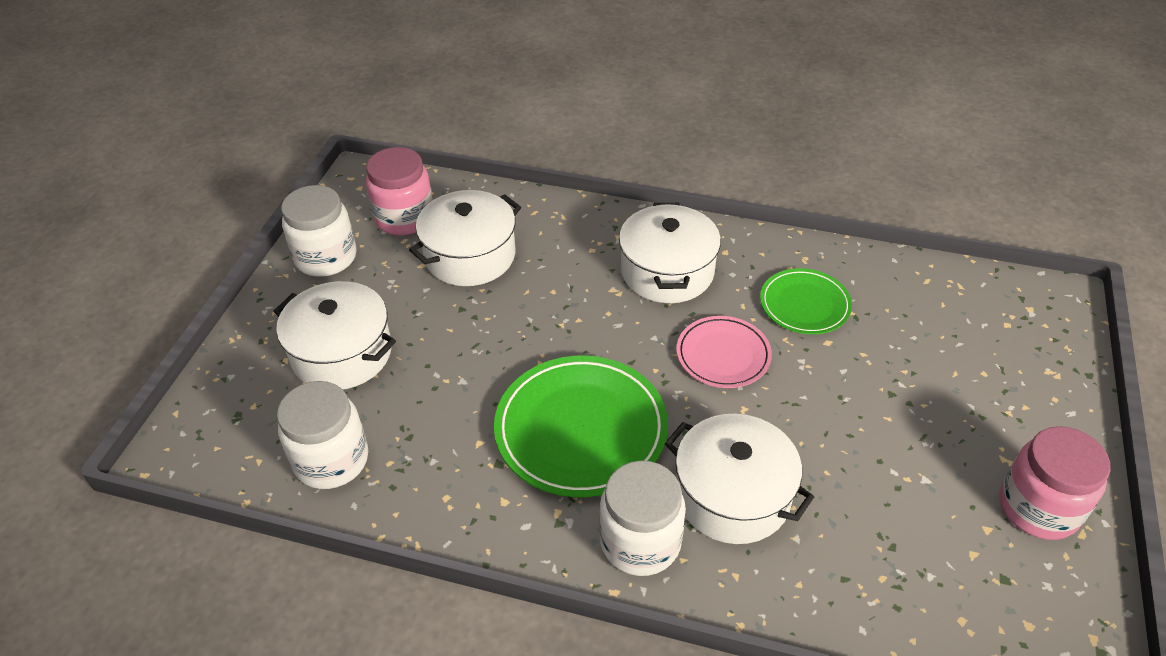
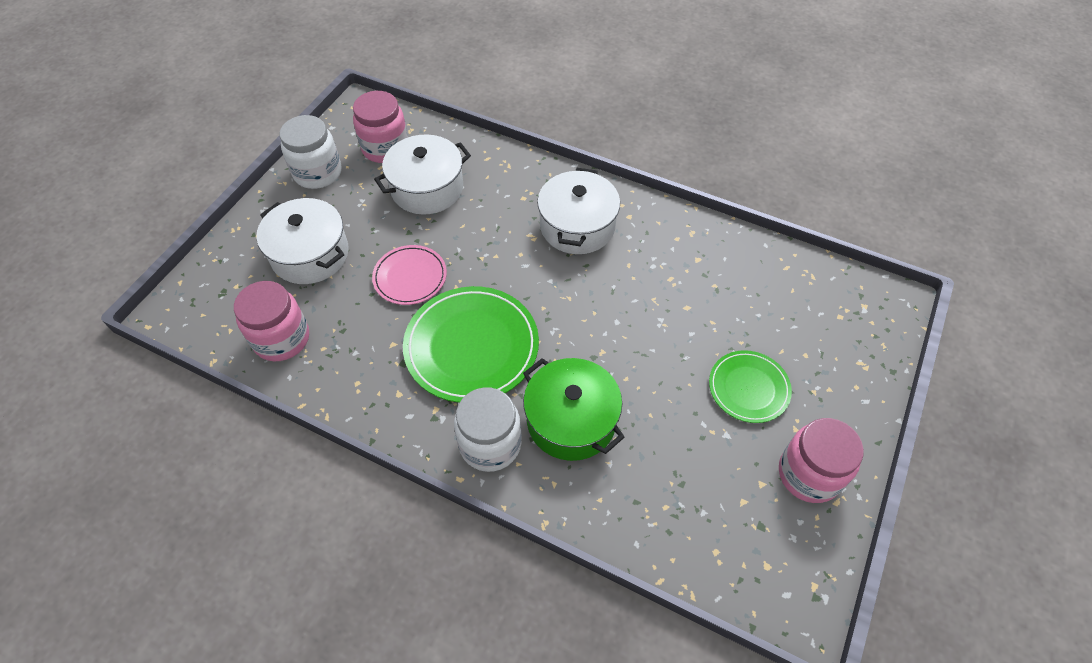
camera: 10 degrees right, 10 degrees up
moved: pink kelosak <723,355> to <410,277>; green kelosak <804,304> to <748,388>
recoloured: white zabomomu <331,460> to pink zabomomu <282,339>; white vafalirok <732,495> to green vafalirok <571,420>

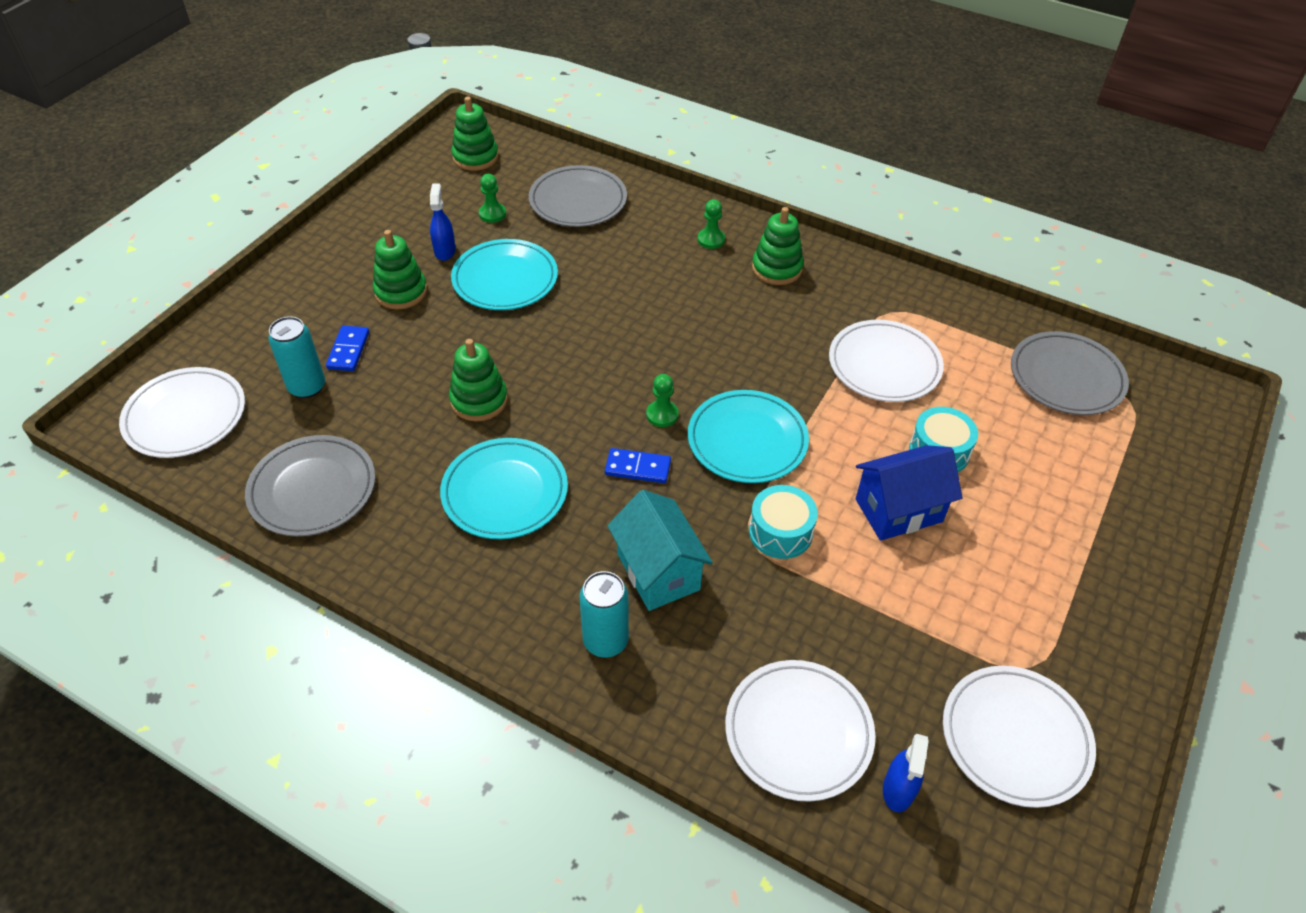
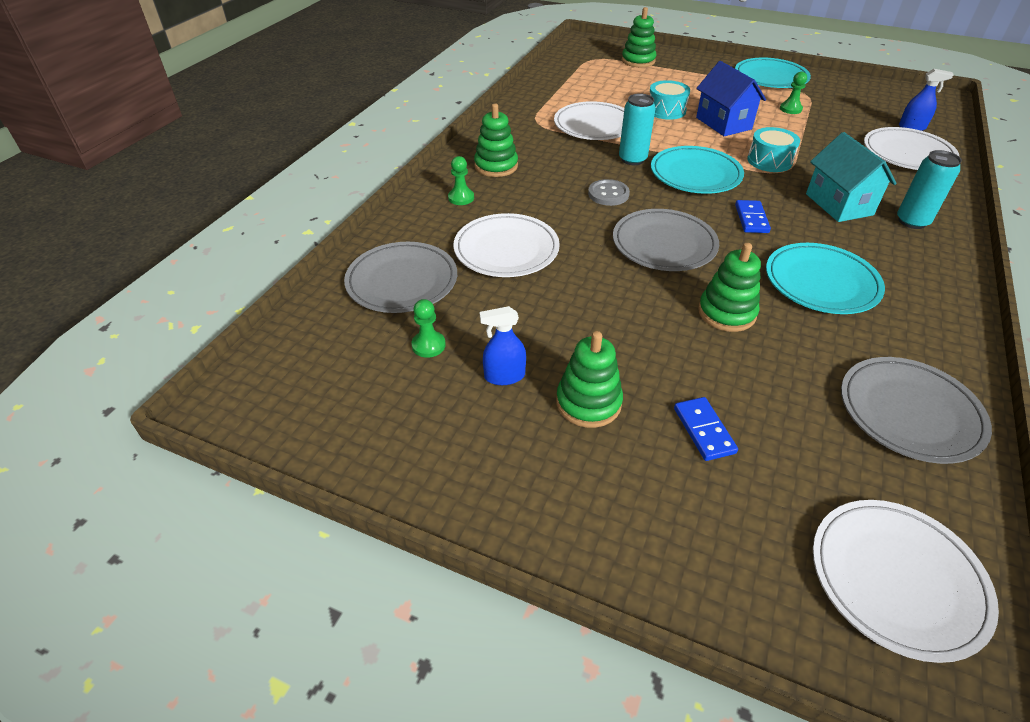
camera: 95 degrees left, 5 degrees down
added: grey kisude <608,194>
moved: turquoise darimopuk <307,387> to <632,159>; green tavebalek <475,157> to <638,61>; turquoise kelosak <505,279> to <770,77>; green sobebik <662,415> to <790,109>; white kelosak <1015,738> to <506,250>; grey kelosak <1066,377> to <664,244>
turned: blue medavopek <348,350> = <704,430> 75 degrees clockwise; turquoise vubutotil <658,572> = <839,204> 75 degrees counterclockwise

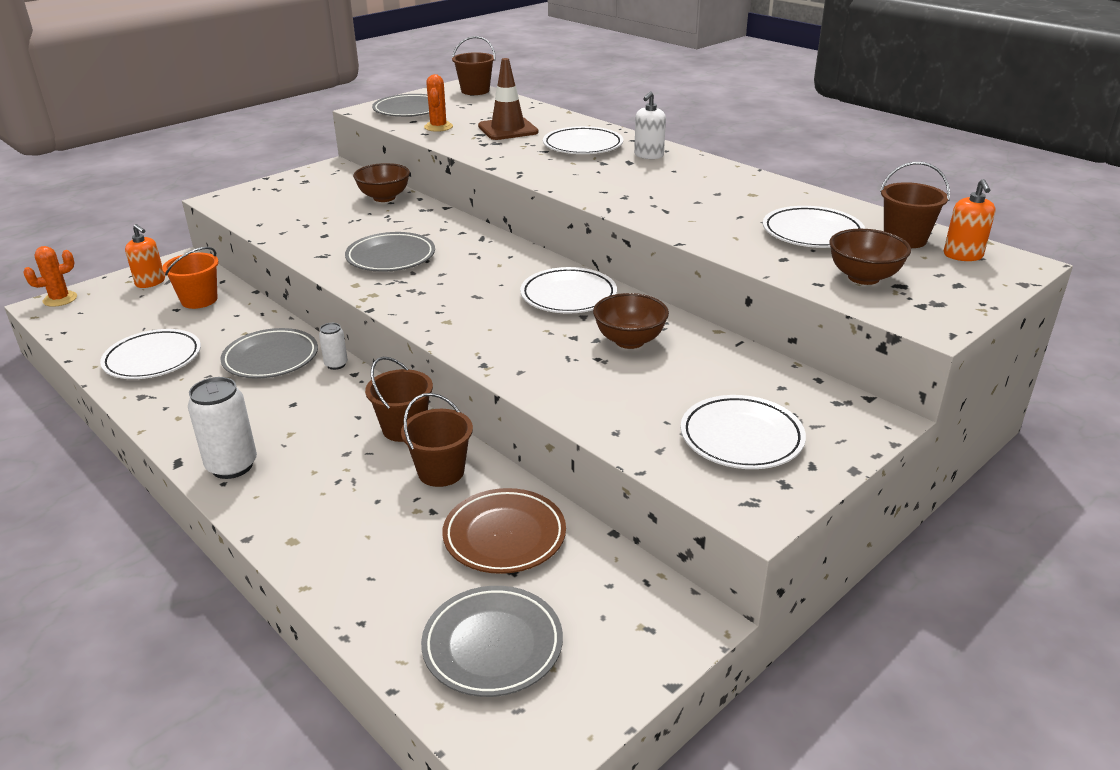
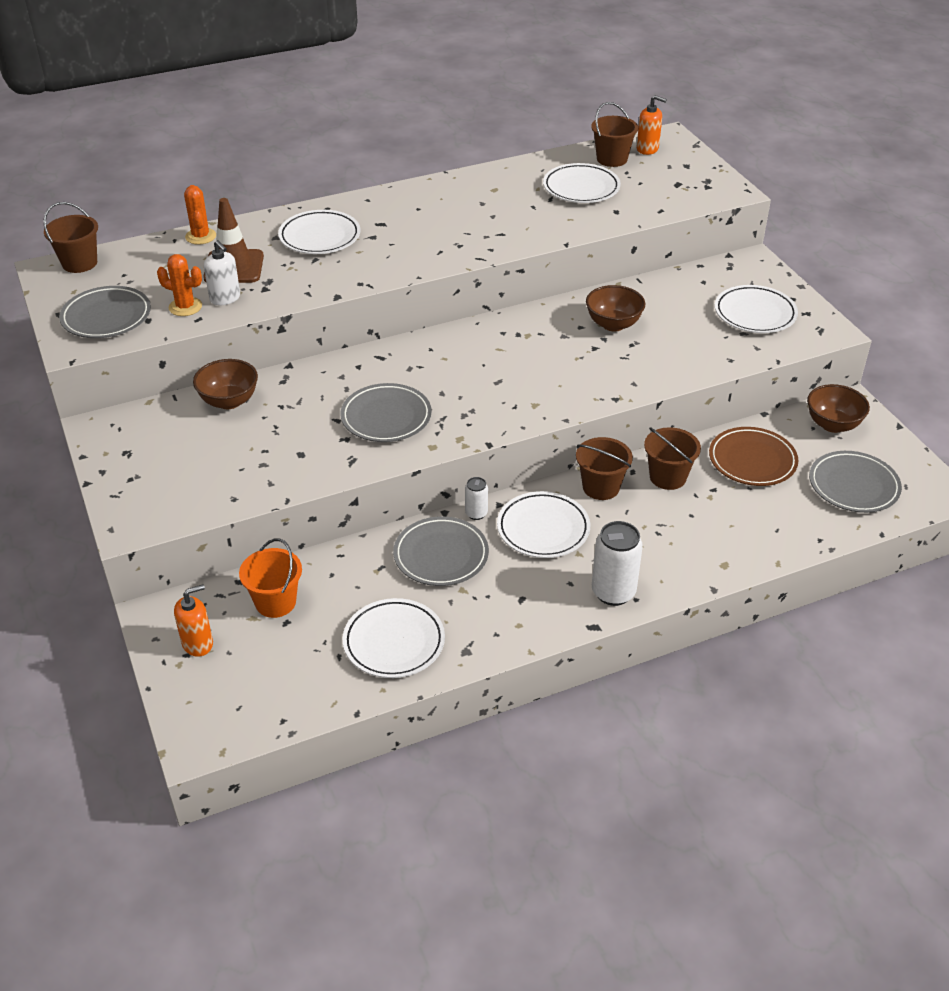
camera: 70 degrees left, 10 degrees up
moved: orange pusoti <60,299> to <200,236>; white kelosak <568,296> to <543,529>; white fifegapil <648,155> to <225,298>; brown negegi <863,277> to <832,424>

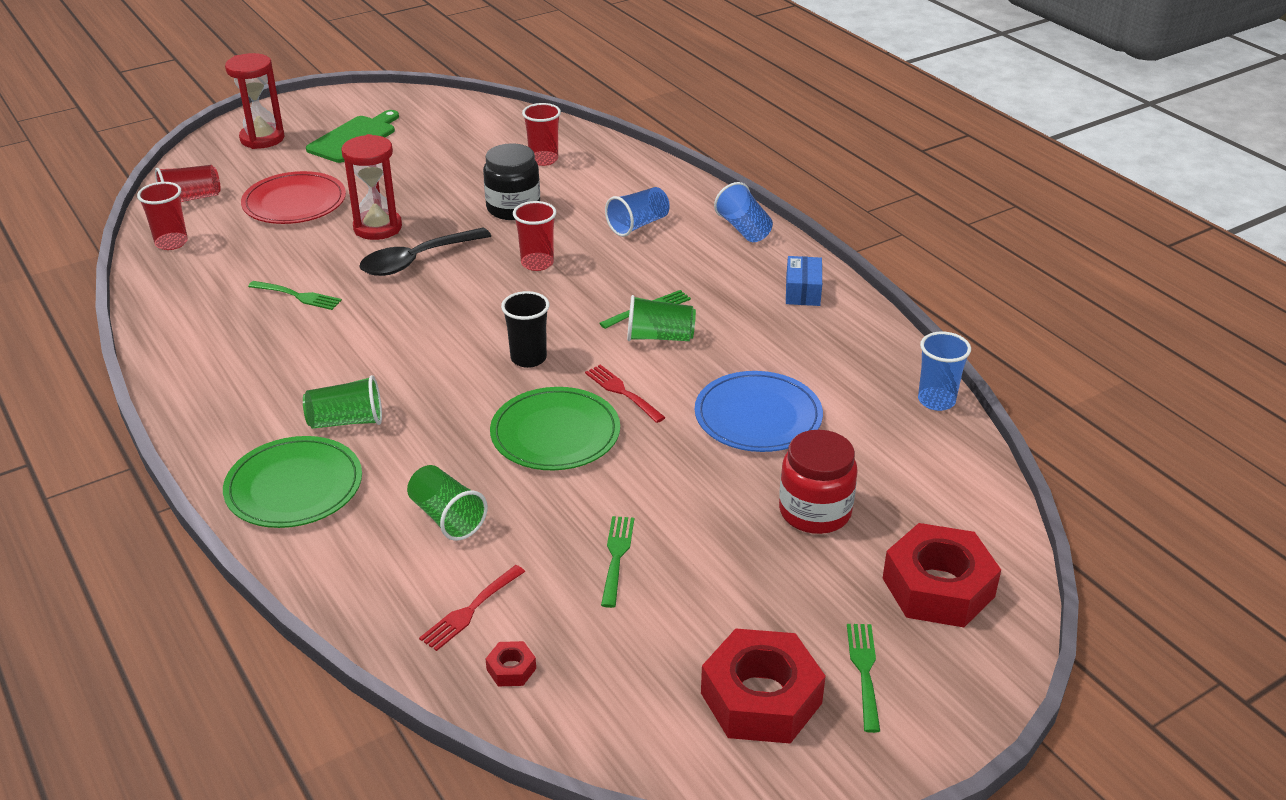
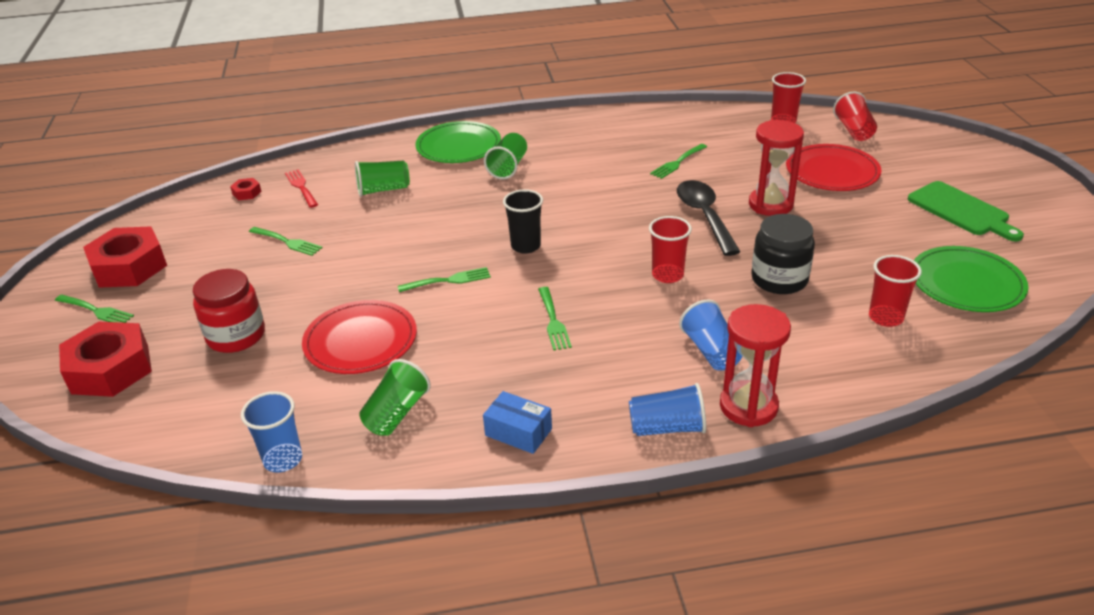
camera: 115 degrees right, 0 degrees up
moved: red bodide <262,139> to <748,406>; green kelosak <555,433> to <966,283>; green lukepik <659,337> to <396,413>
recoloured: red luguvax <622,392> to green luguvax <448,280>; blue kelosak <758,416> to red kelosak <360,341>

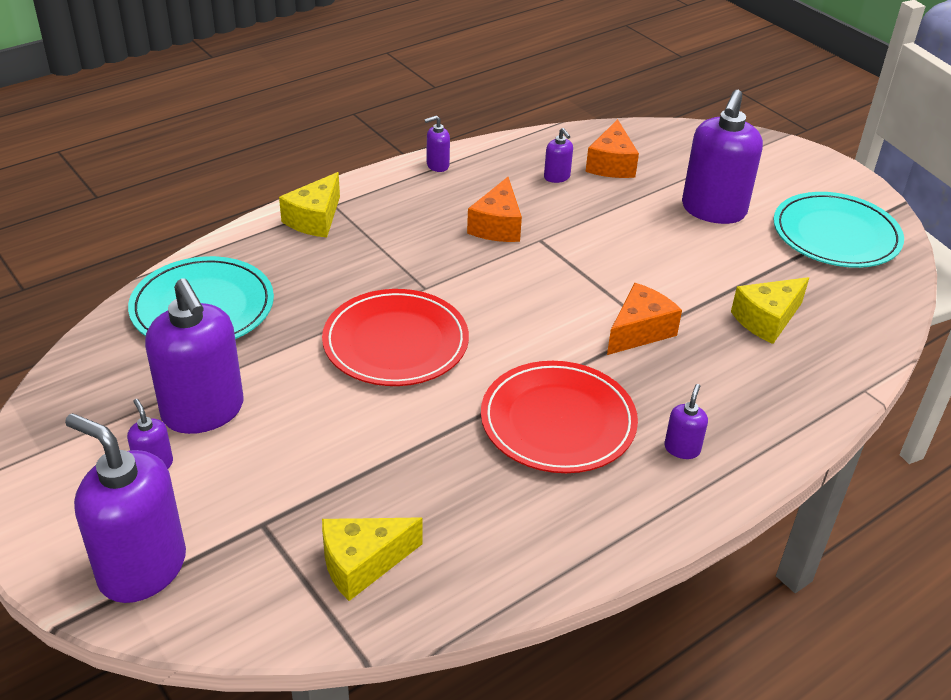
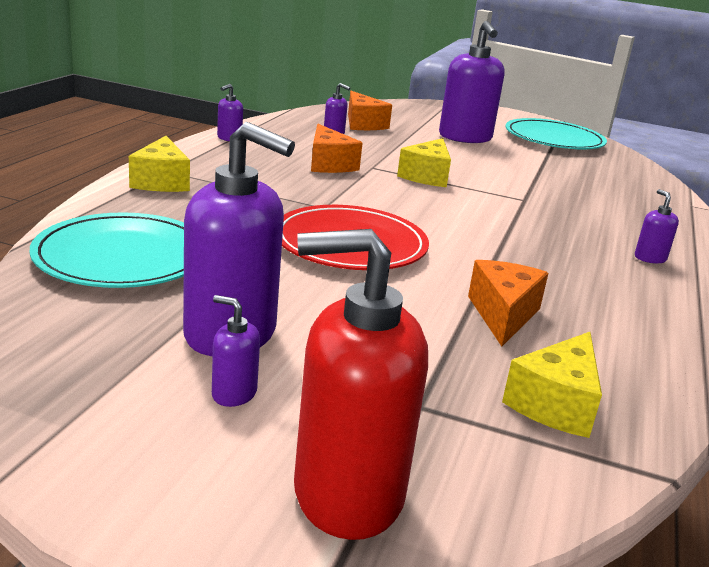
camera: 35 degrees left, 15 degrees down
removed: red kelosak <558,421>
moved: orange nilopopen <639,331> to <503,314>; yellow nilopopen <767,320> to <427,176>
recoloured: purple fifegapil <142,568> to red fifegapil <347,493>

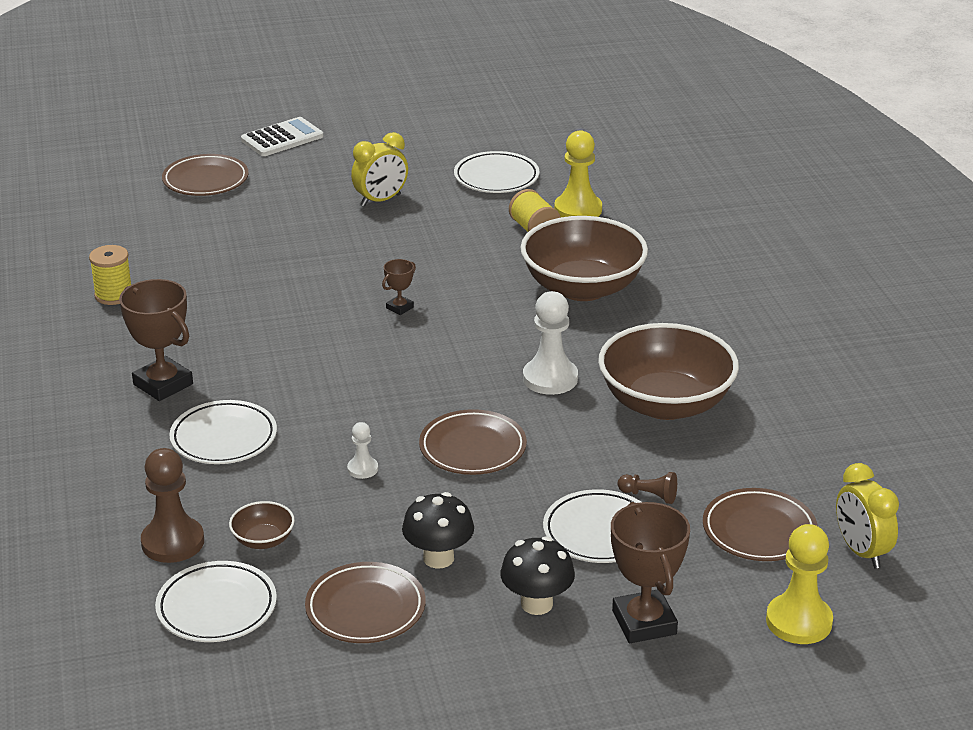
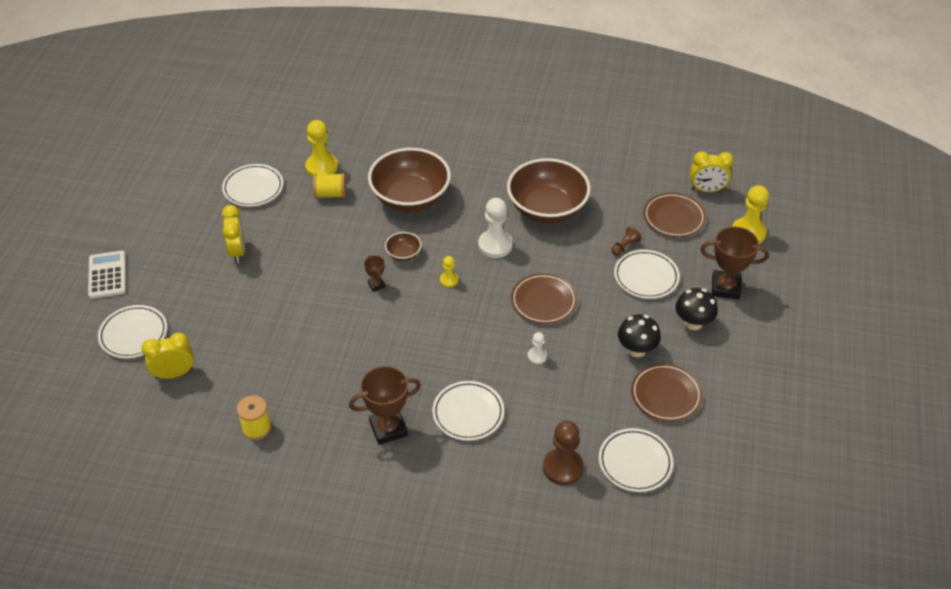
camera: 65 degrees left, 15 degrees up
added: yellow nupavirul <174,374>; yellow sobebik <449,280>
moved: brown negegi <263,540> to <403,254>
recoloured: brown kelosak <205,180> to white kelosak <133,334>

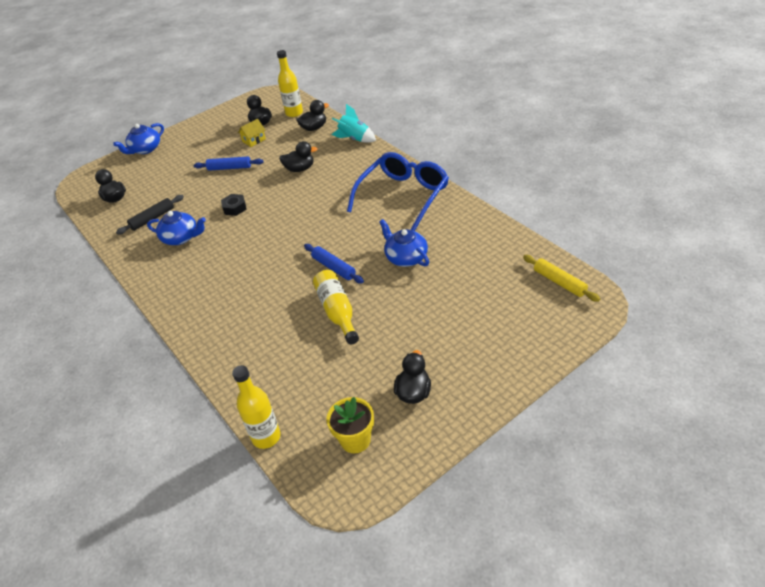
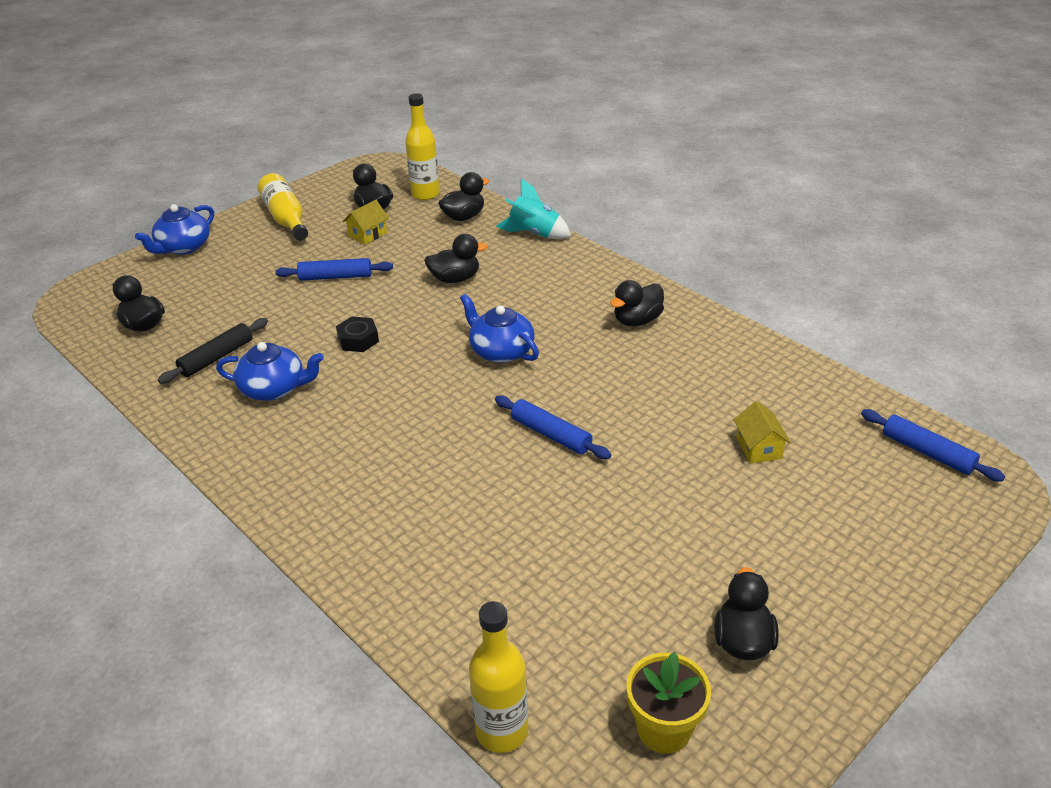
camera: 10 degrees left, 5 degrees down
added: yellow vubutotil <759,448>
moved: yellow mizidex <337,311> to <286,218>; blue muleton <405,257> to <500,351>
replaced: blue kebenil <403,196> to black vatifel <637,320>
recoloured: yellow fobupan <559,282> to blue fobupan <927,452>

